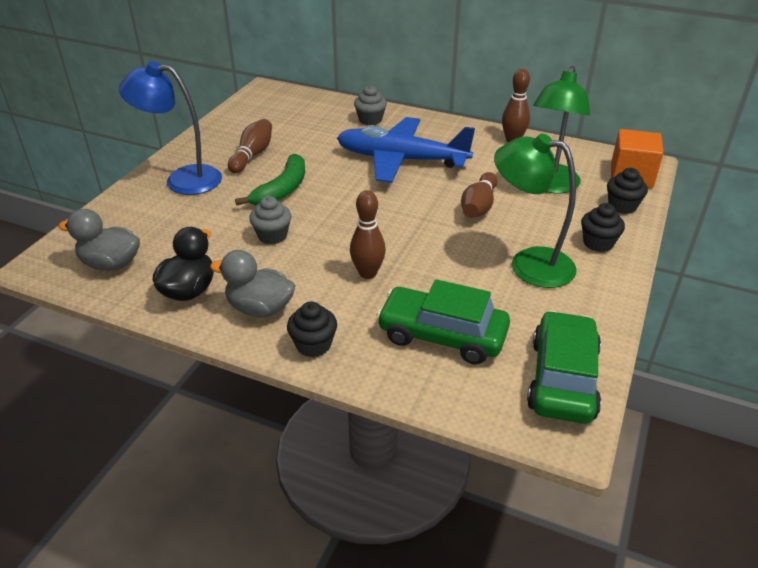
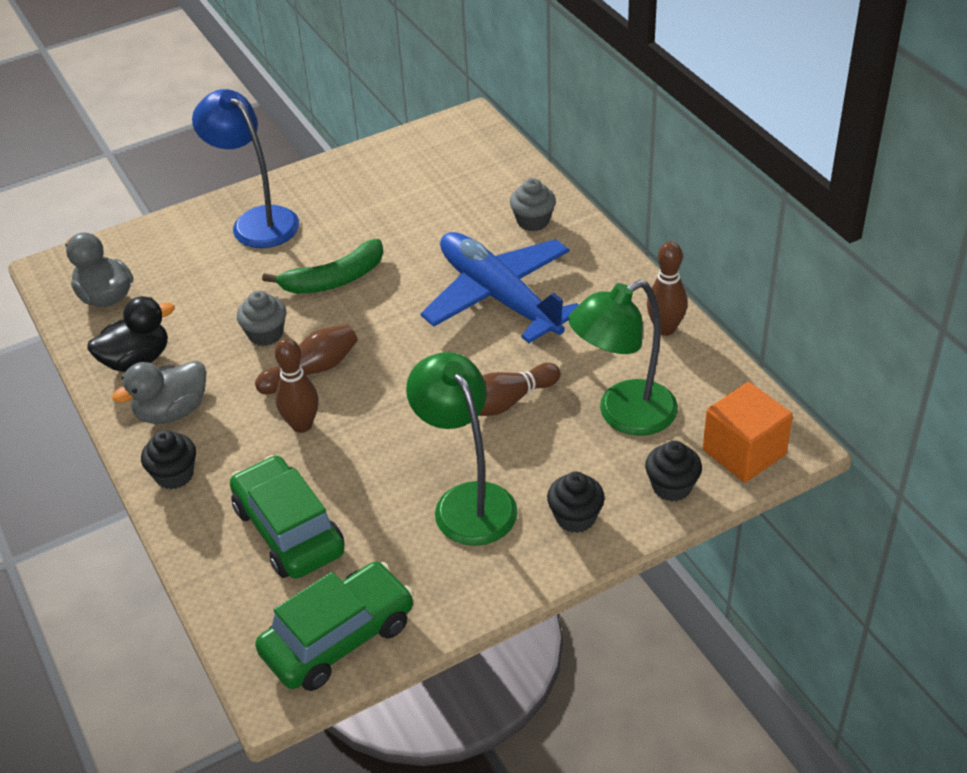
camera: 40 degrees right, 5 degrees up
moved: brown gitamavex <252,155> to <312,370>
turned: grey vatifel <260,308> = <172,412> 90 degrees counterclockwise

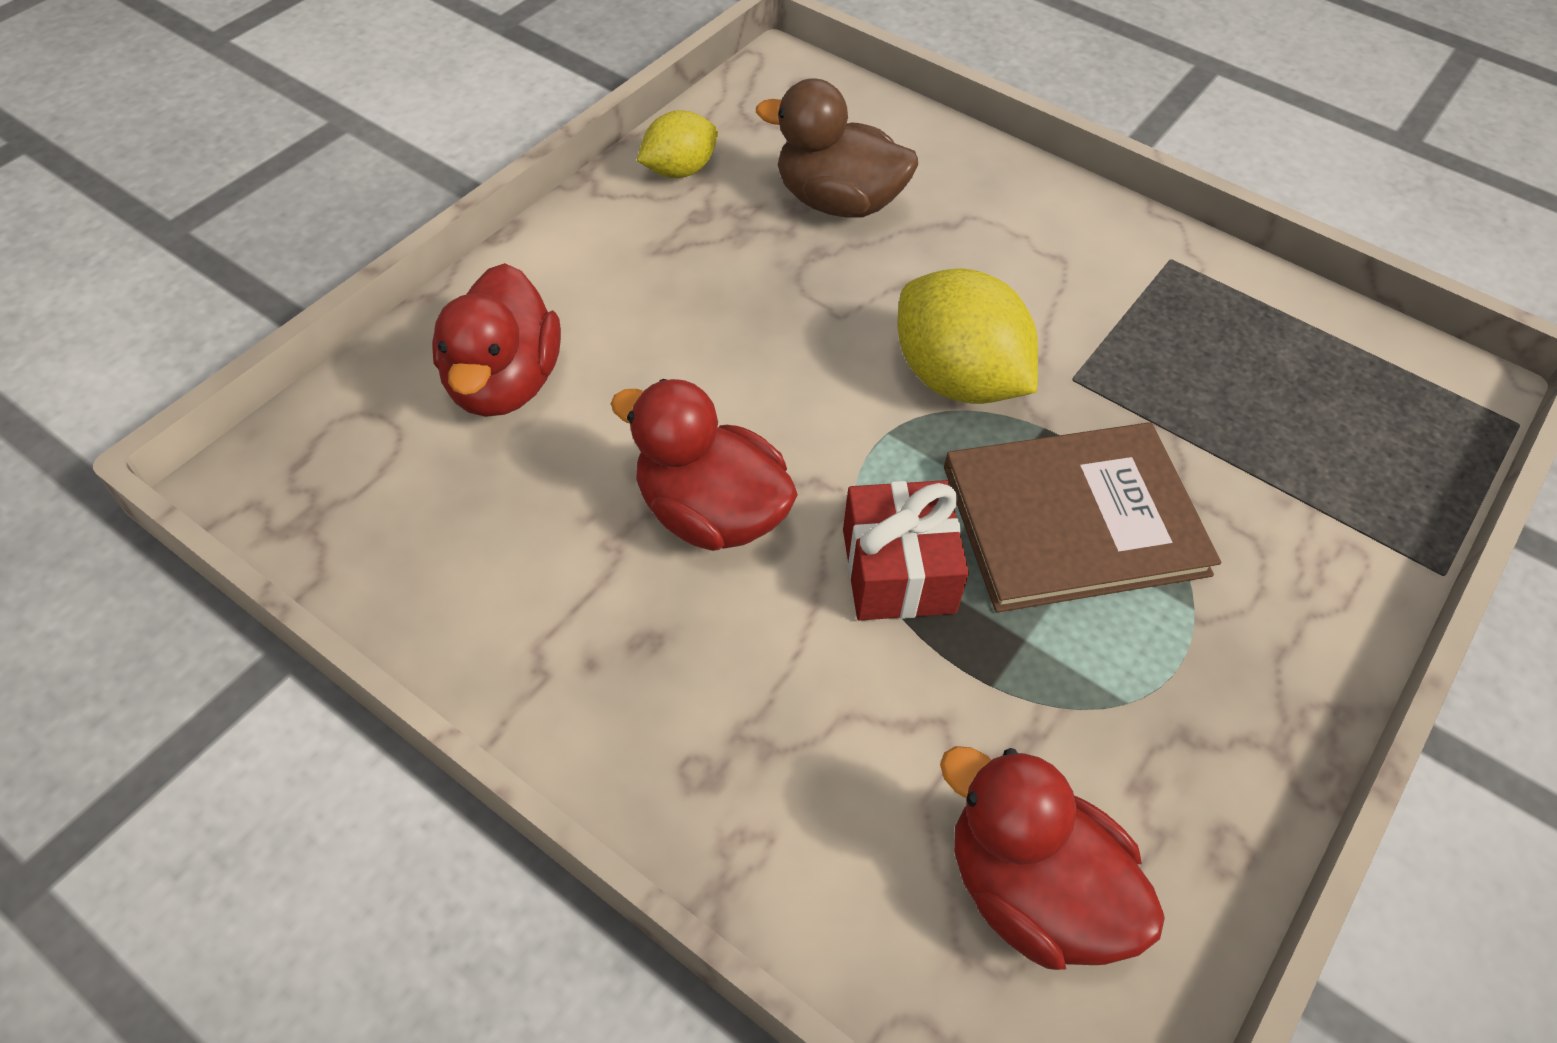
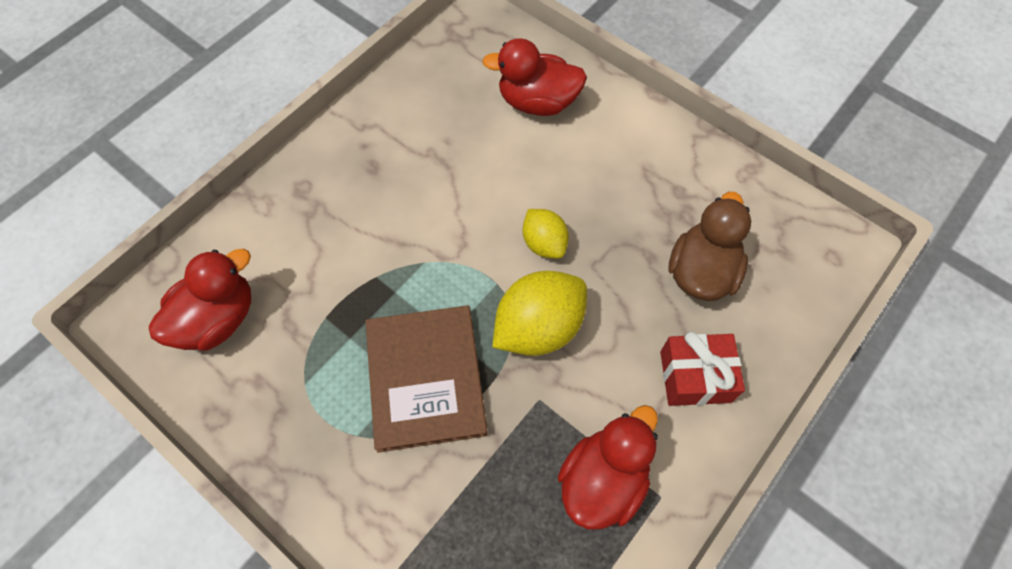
camera: 95 degrees right, 10 degrees up
moved: red vatifel <711,513> to <603,480>; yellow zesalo <679,170> to <544,243>; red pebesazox <898,570> to <695,376>

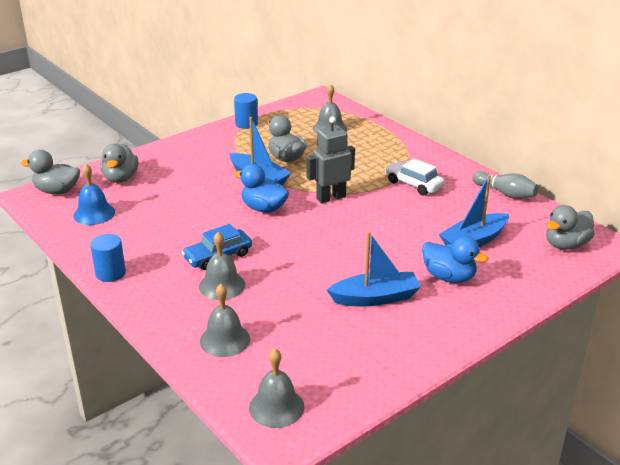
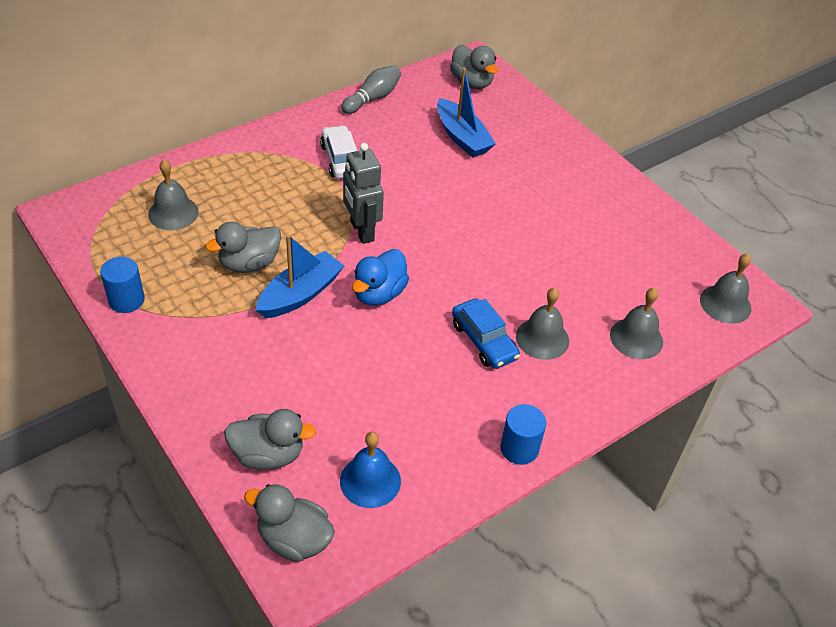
camera: 90 degrees left, 15 degrees up
removed: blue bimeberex <375,298>; blue vatifel <449,277>
turned: grey vatifel <57,191> = <294,539> 105 degrees clockwise; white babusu <413,184> = <341,160> 120 degrees clockwise

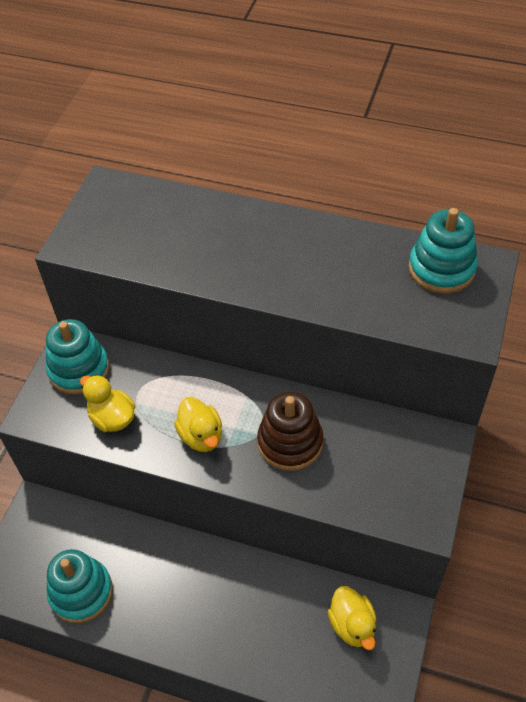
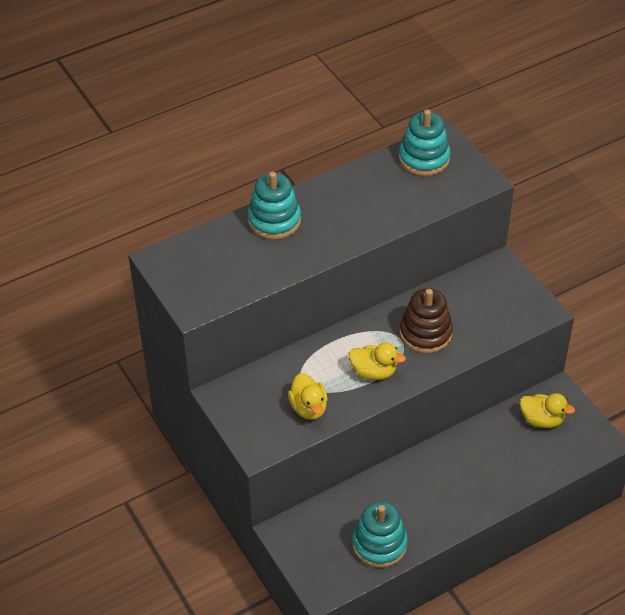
camera: 50 degrees left, 5 degrees down
moved: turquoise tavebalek <79,369> to <274,220>
turned: yellow vatifel <112,418> = <308,408> 105 degrees counterclockwise

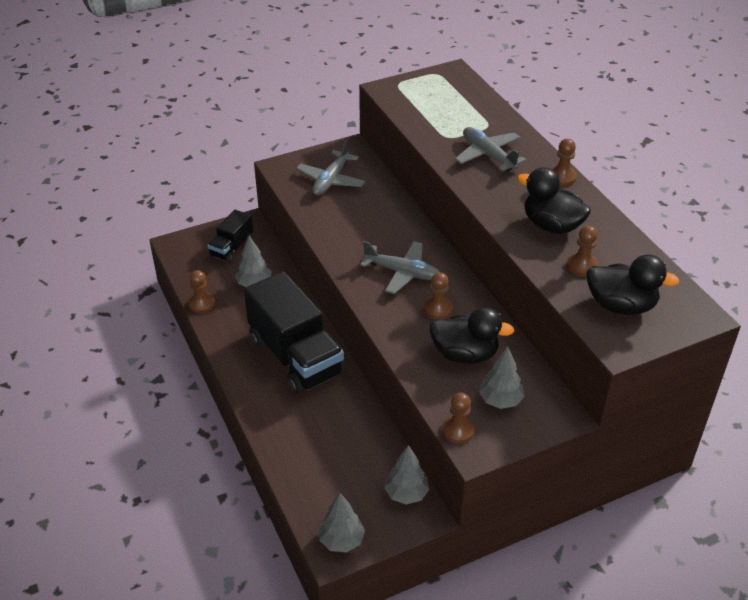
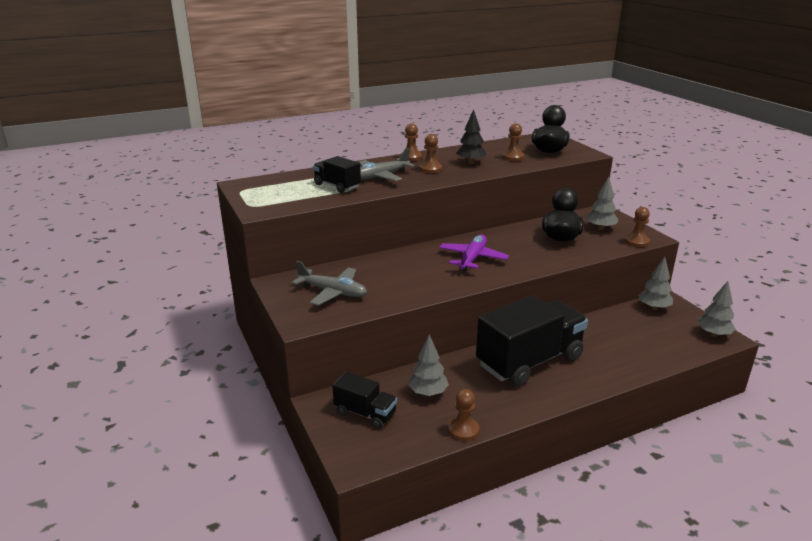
camera: 90 degrees left, 15 degrees down
added: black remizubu <337,186>
moved: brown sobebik <438,309> to <430,169>
replaced: black vatifel <551,225> to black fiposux <470,162>
recoloured: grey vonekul <402,272> to purple vonekul <472,258>

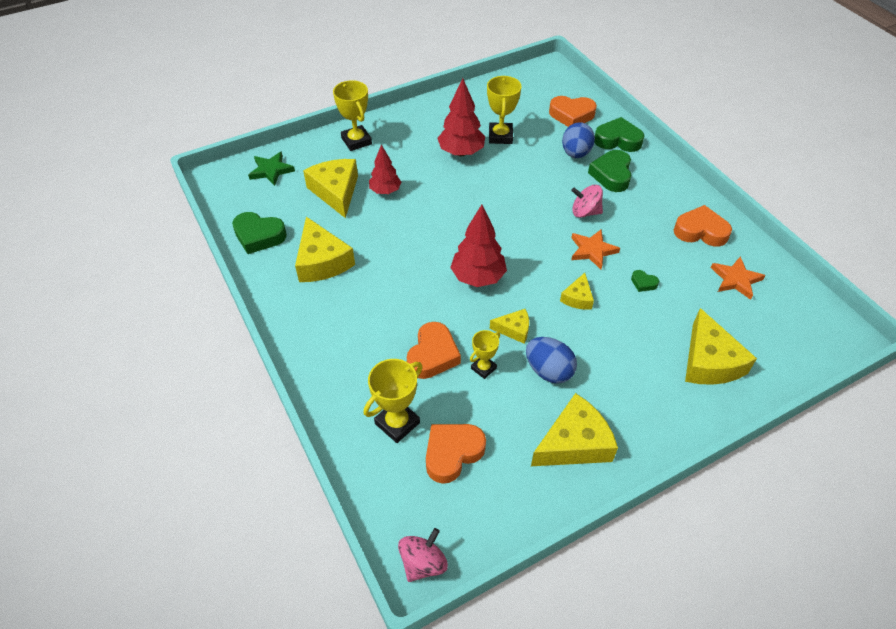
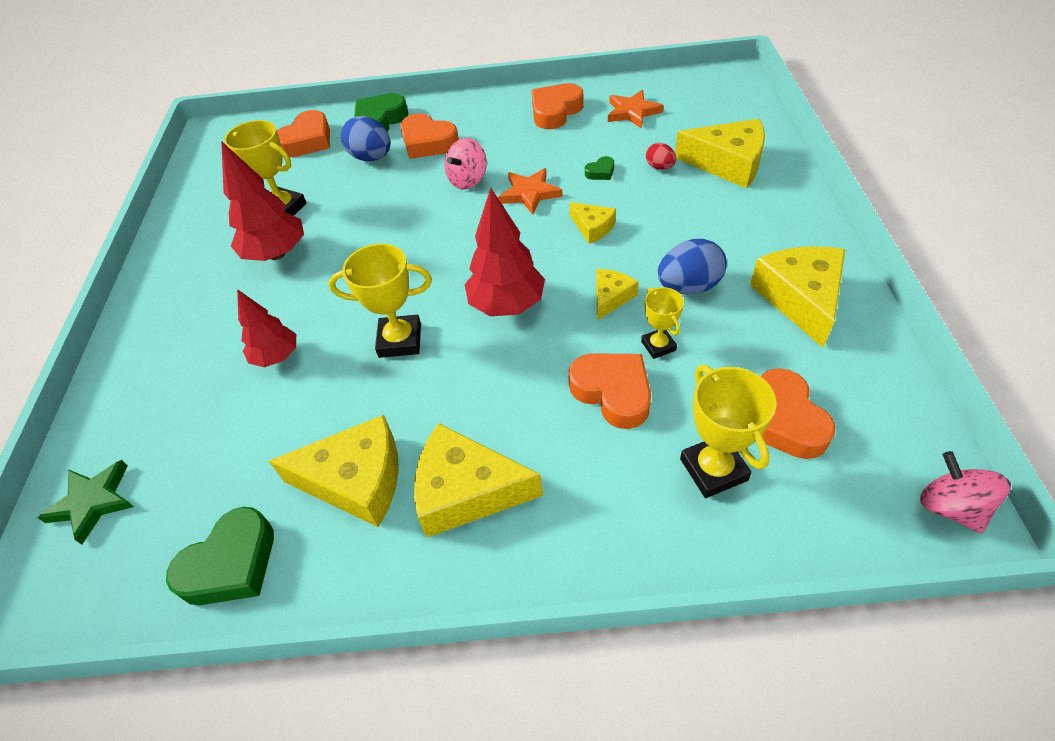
camera: 60 degrees left, 0 degrees up
added: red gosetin <659,167>
moved: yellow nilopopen <336,192> to <466,491>; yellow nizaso <356,141> to <400,340>
recoloured: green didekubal <611,175> to orange didekubal <428,142>

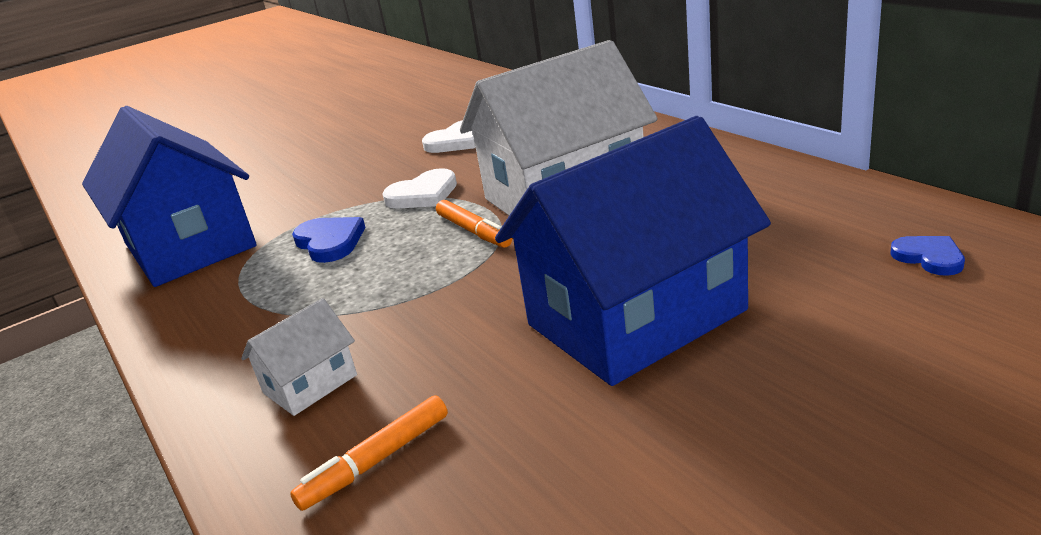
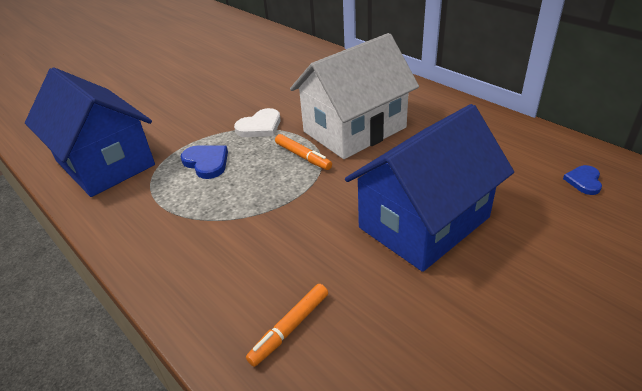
camera: 10 degrees left, 10 degrees up
removed: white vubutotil <310,384>; white didekubal <457,141>
turned: blue didekubal <929,257> = <584,181> 120 degrees counterclockwise

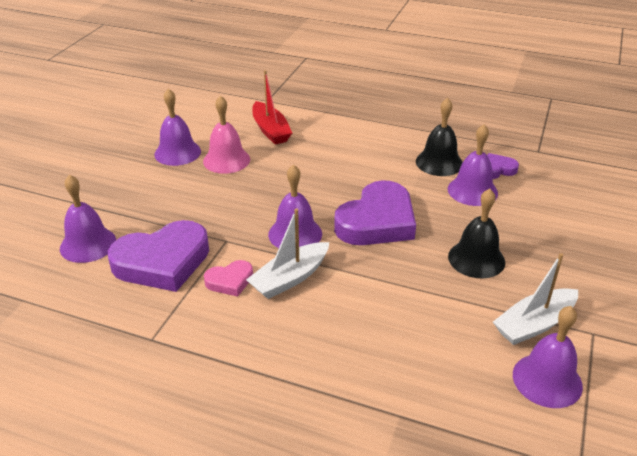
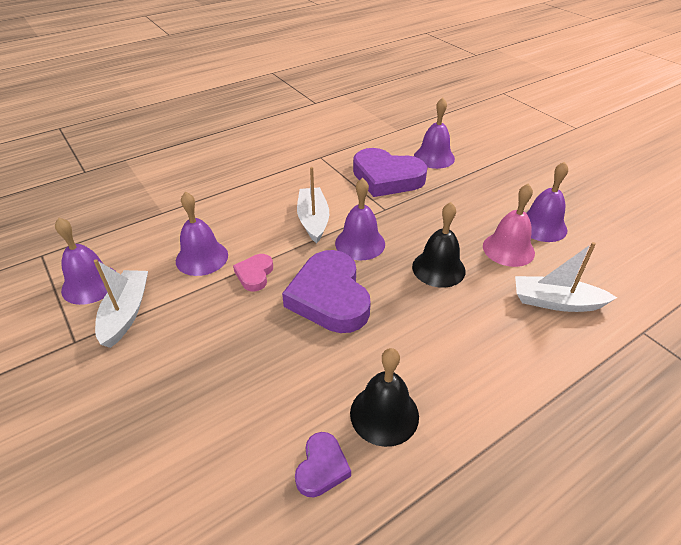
camera: 125 degrees right, 5 degrees up
moved: pink didekubal <230,281> to <255,274>; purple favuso <472,191> to <202,257>; black favuso <476,259> to <438,268>
recoloured: red bimeberex <271,130> to white bimeberex <556,302>
turned: purple didekubal <162,262> = <387,178> 75 degrees counterclockwise

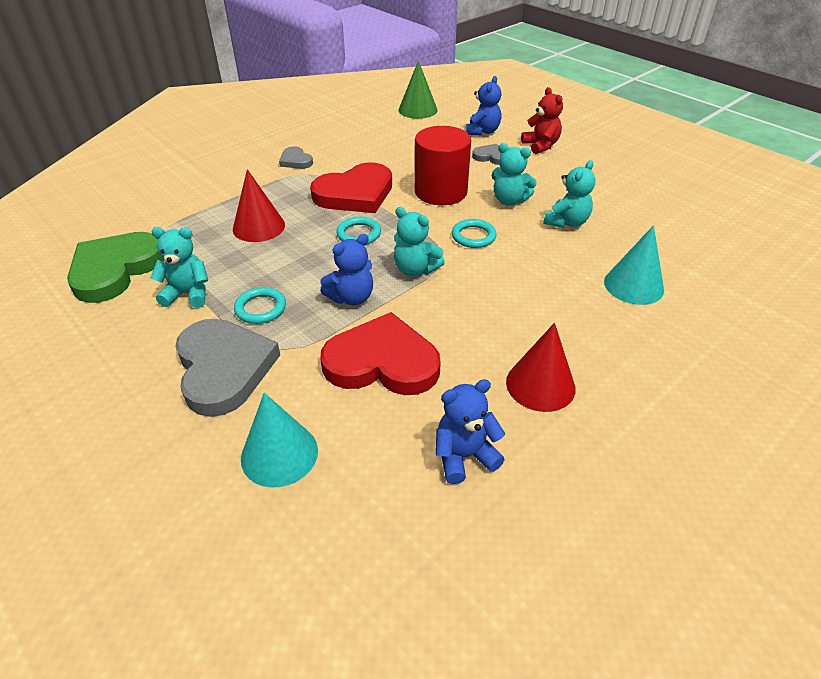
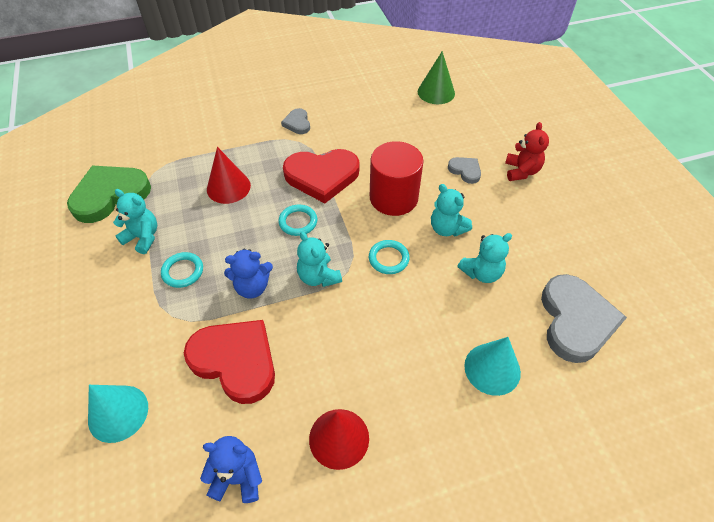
camera: 25 degrees right, 10 degrees up
removed: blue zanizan <482,131>
moved: grey didekubal <224,369> to <575,321>

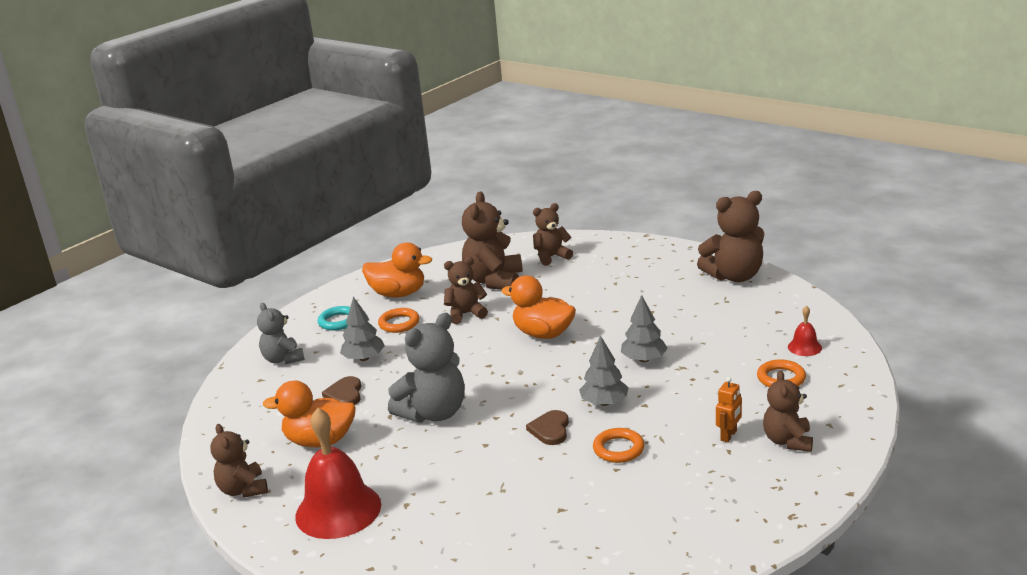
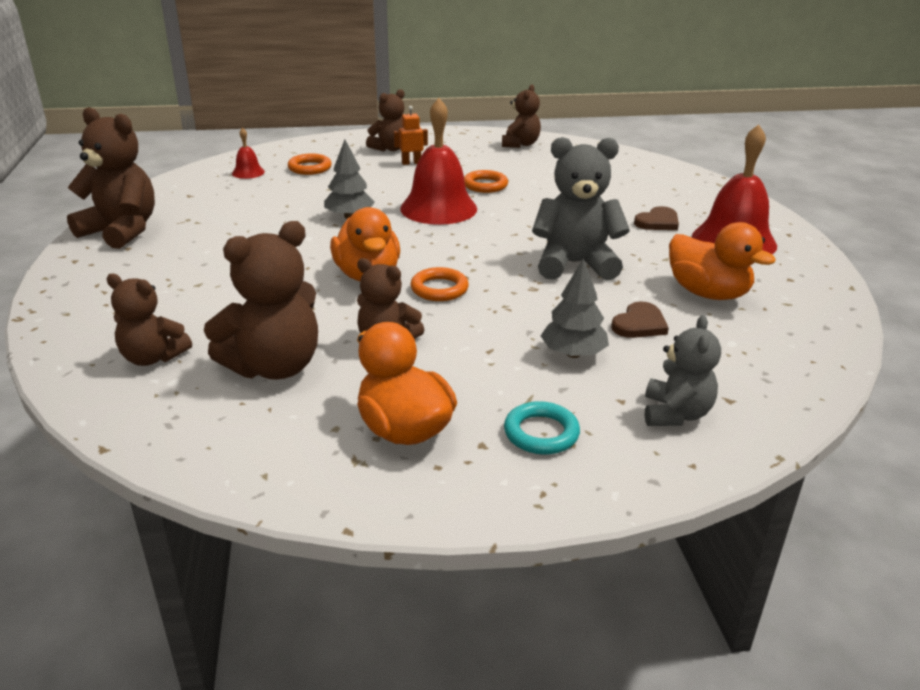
camera: 140 degrees left, 5 degrees up
moved: brown zanizan <243,490> to <520,144>; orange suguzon <399,323> to <439,289>; brown didekubal <550,430> to <658,222>
replaced: grey fiposux <604,403> to red favuso <438,208>

